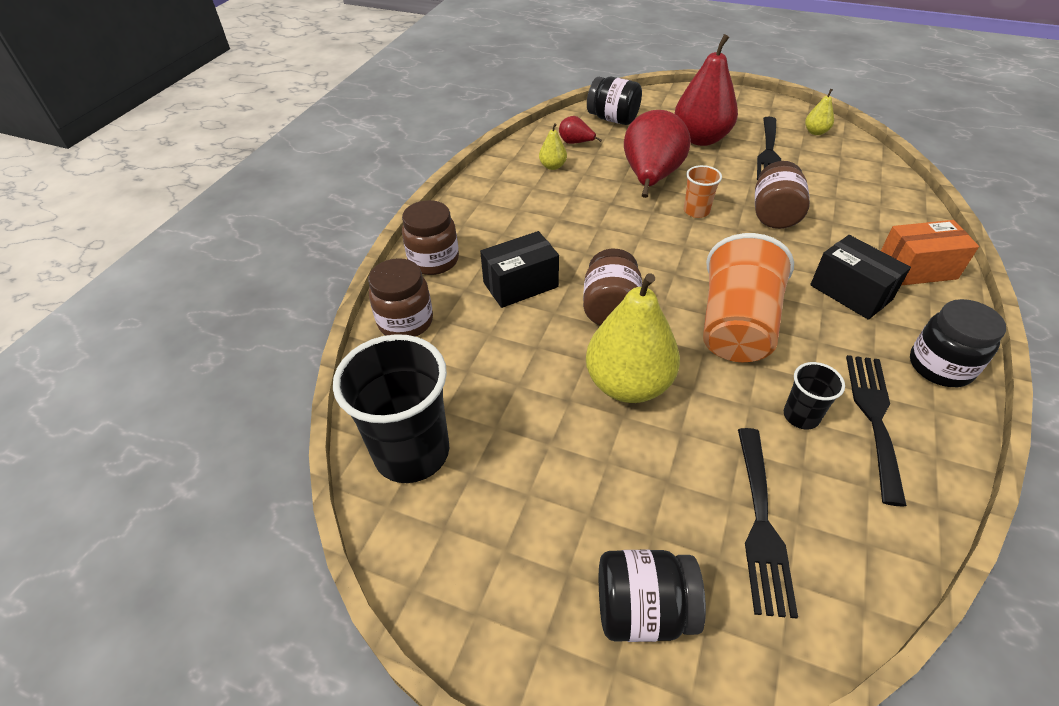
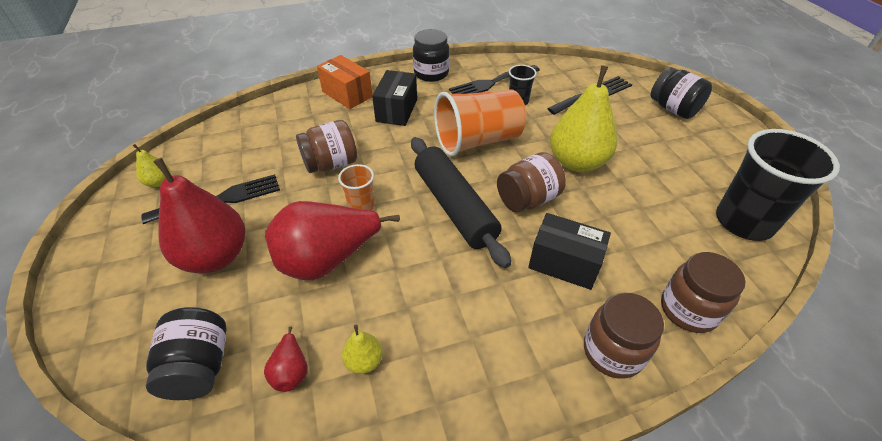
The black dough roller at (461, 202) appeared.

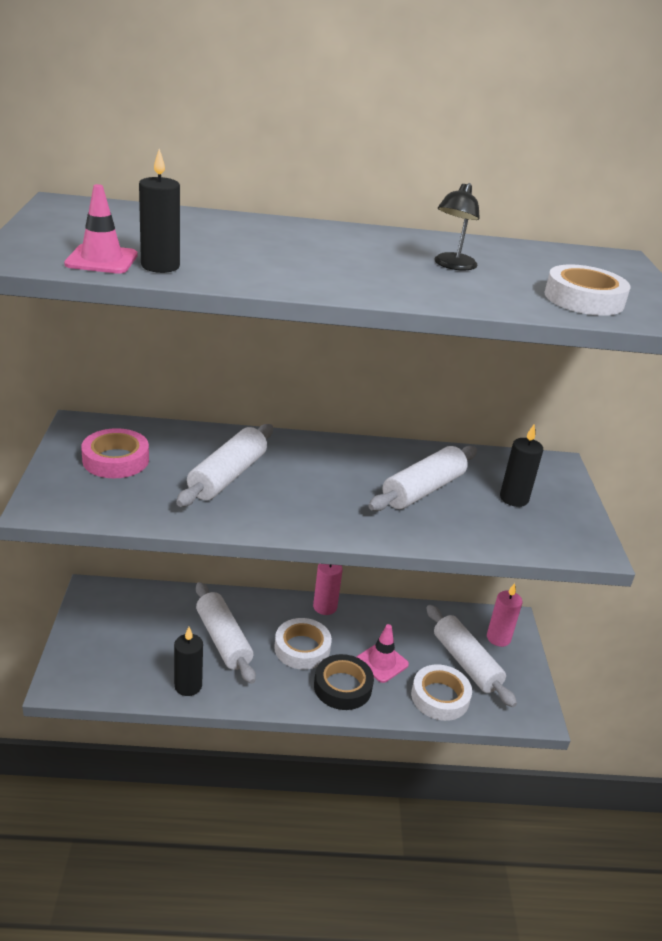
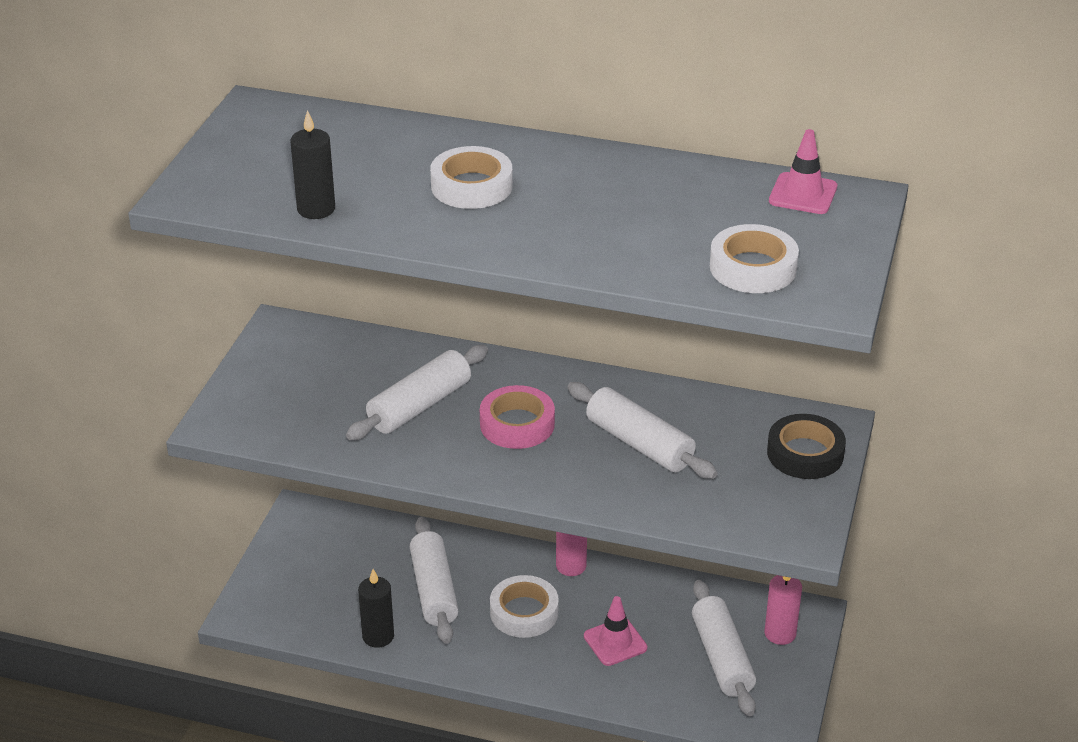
The black reading lamp at (457, 227) disappeared.
The black candle at (521, 466) disappeared.
The pink traffic cone moved from (101, 229) to (803, 171).
The pink roll of tape moved from (115, 453) to (517, 417).
The black roll of tape moved from (344, 682) to (806, 446).
The pure white roll of tape moved from (441, 692) to (471, 177).
The pure white dough roller at (422, 478) turned 75 degrees clockwise.

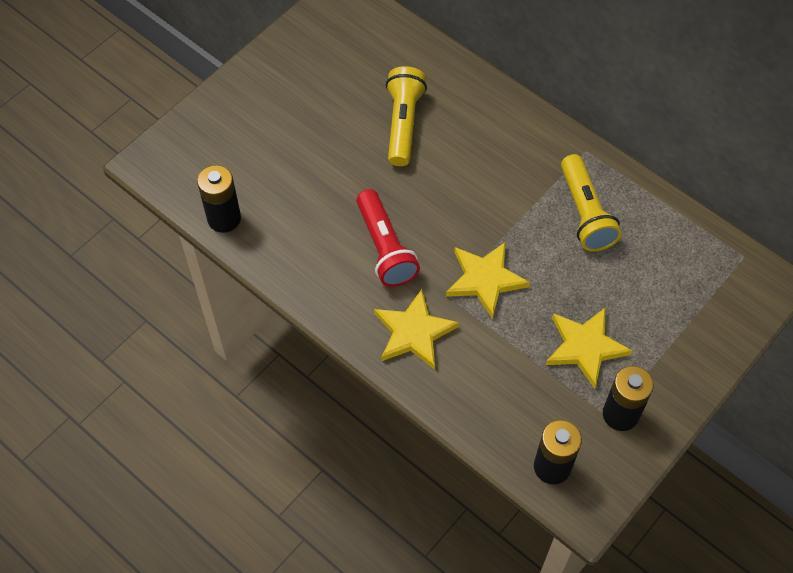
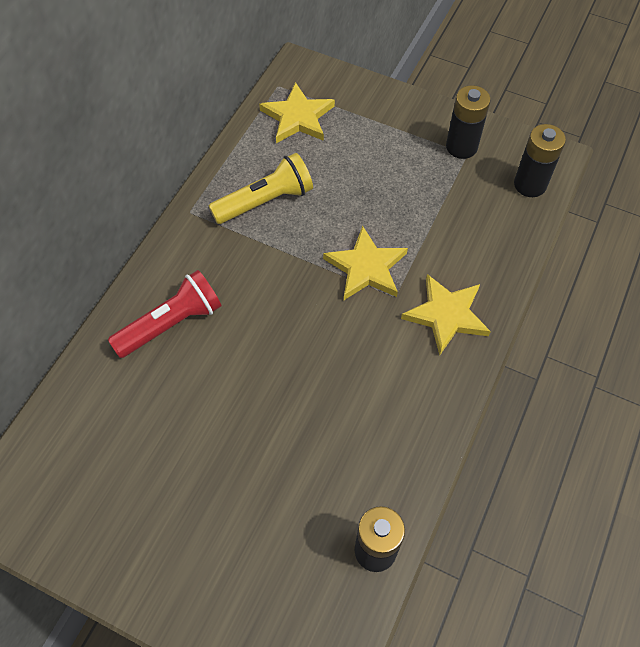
The yellow flashlight at (406, 116) disappeared.
The scarlet flashlight moved from (388, 238) to (165, 314).
The yellow star moved from (589, 348) to (297, 112).

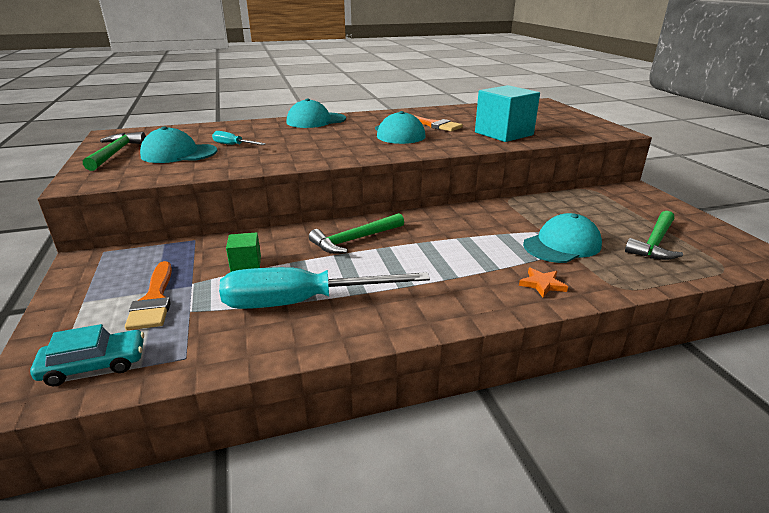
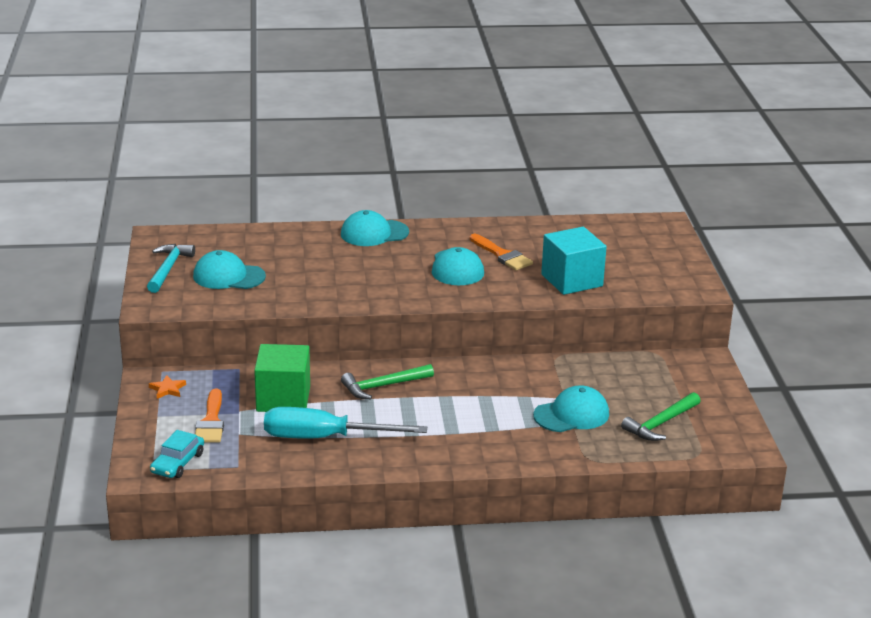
The turquoise hand screwdriver at (239, 138) disappeared.
The orange star moved from (543, 283) to (167, 387).
The leaf-green hammer at (114, 151) became the turquoise hammer at (171, 268).
The turquoise toy car at (87, 355) turned 120 degrees clockwise.
The leaf-green cube at (243, 252) changed to 2.04 times the size.

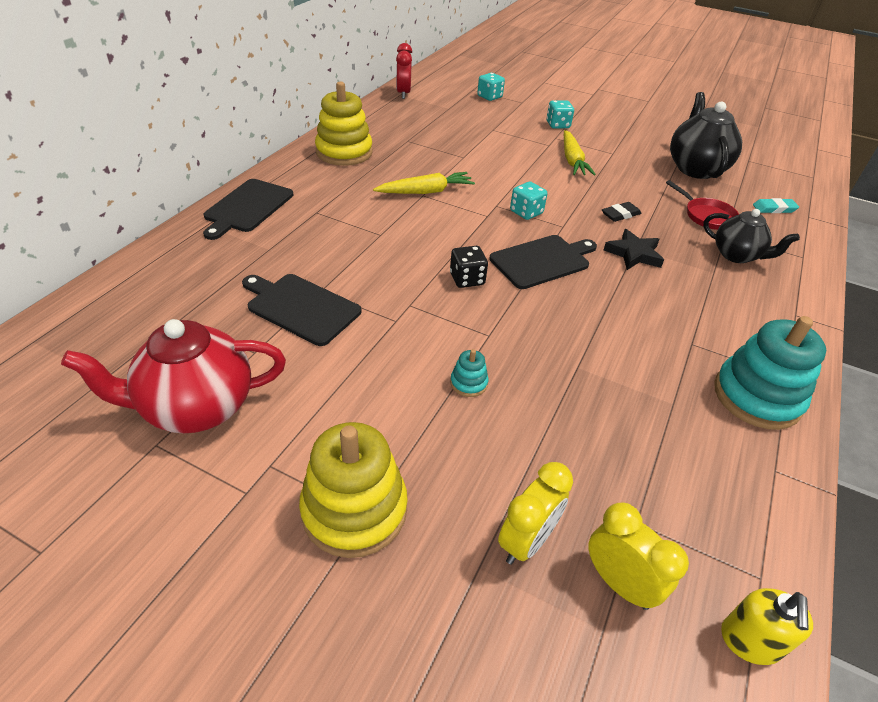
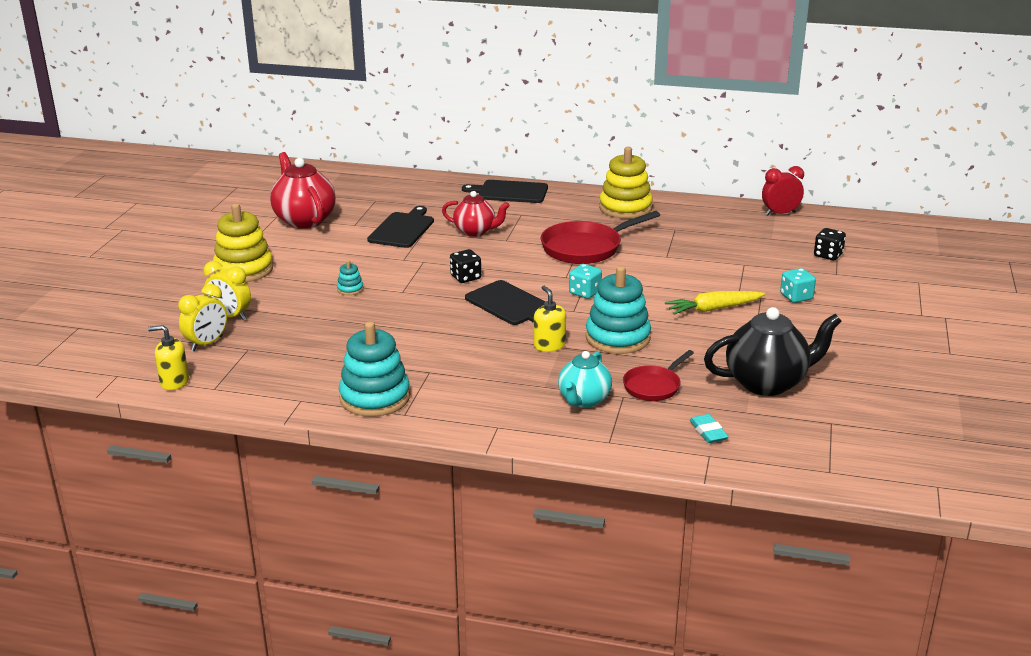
The scarlet china teapot at (476, 214) appeared.
The yellow carrot at (424, 183) was replaced by the scarlet skillet at (600, 237).
The black eraser at (621, 212) was replaced by the turquoise ring stacker at (618, 310).
The black star at (634, 249) was replaced by the yellow pump bottle at (550, 319).
The turquoise game die at (491, 87) became the black game die at (830, 244).
The black china teapot at (751, 236) became the turquoise china teapot at (585, 379).

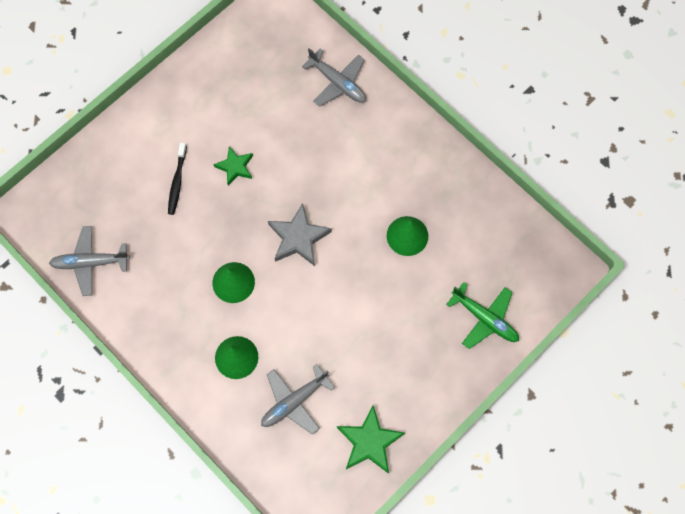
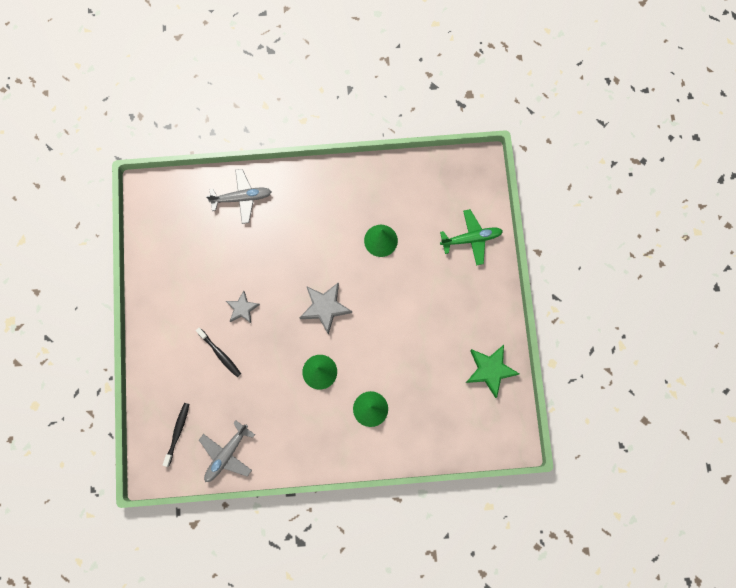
The gray plane at (298, 399) disappeared.
The black tooth brush at (176, 435) appeared.
The leaf-green star at (233, 166) became the gray star at (243, 307).

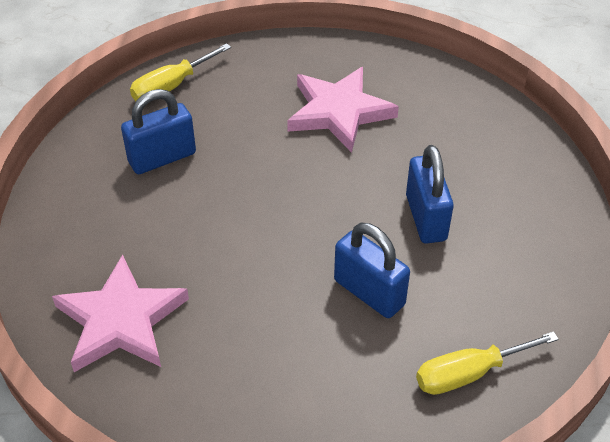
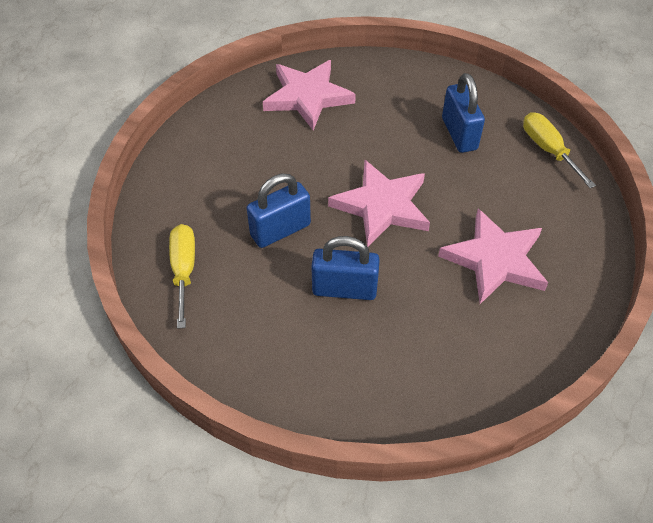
The pink star at (379, 203) appeared.

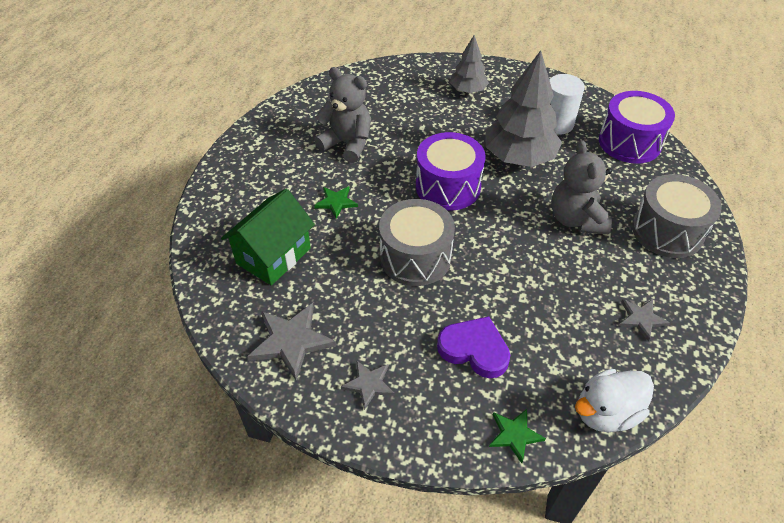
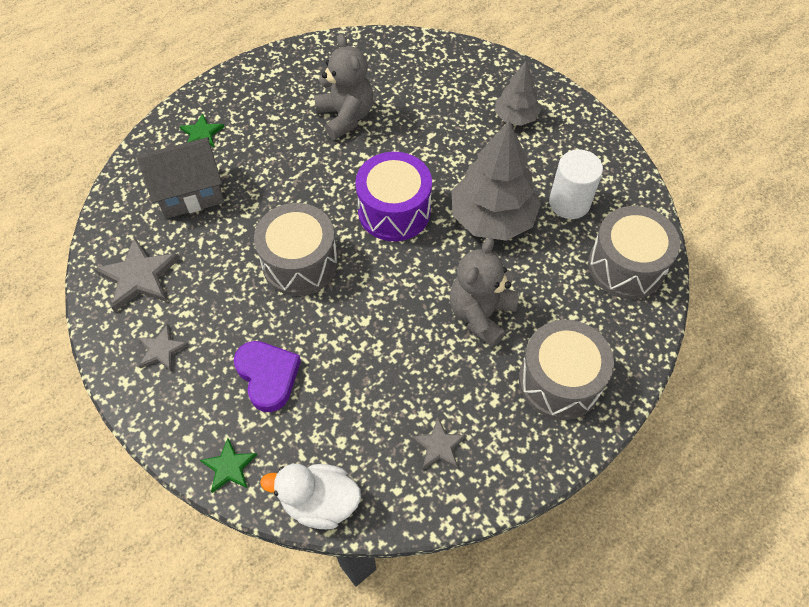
The leaf-green star moved from (336, 202) to (201, 130).
The leaf-green cottage at (268, 237) became the gray cottage at (180, 178).
The royal purple drum at (637, 127) became the gray drum at (634, 252).

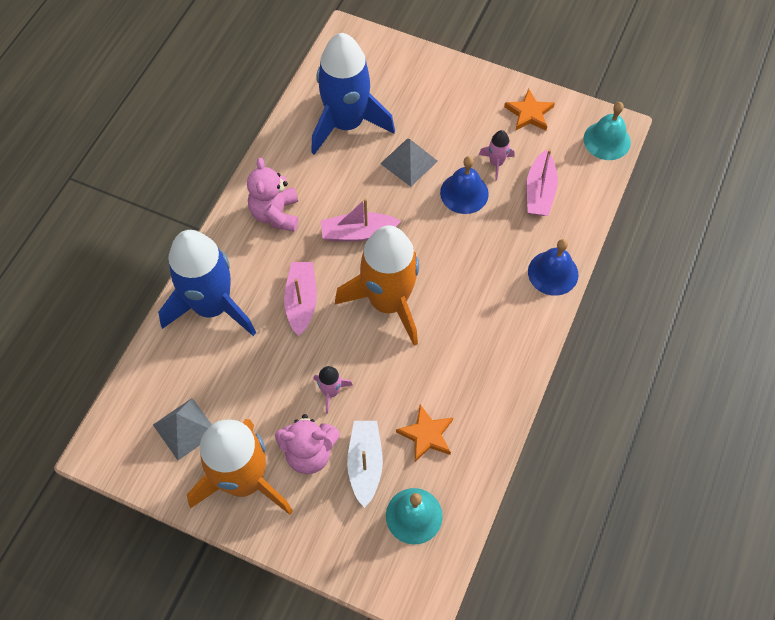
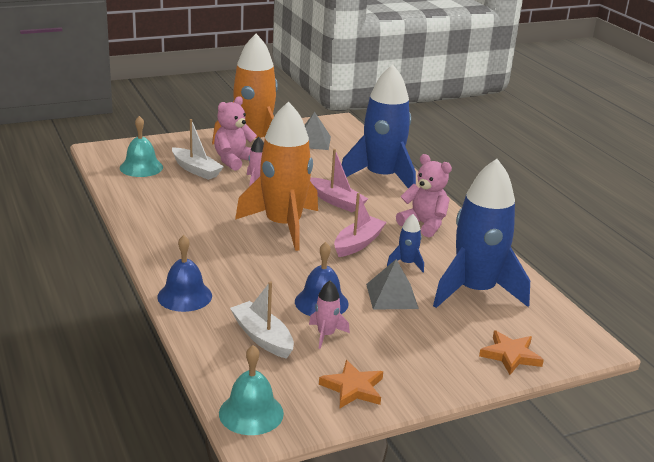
The cobalt rocket at (405, 243) appeared.
The orange star moved from (424, 433) to (511, 352).
The pink toy boat at (542, 182) became the pure white toy boat at (262, 320).

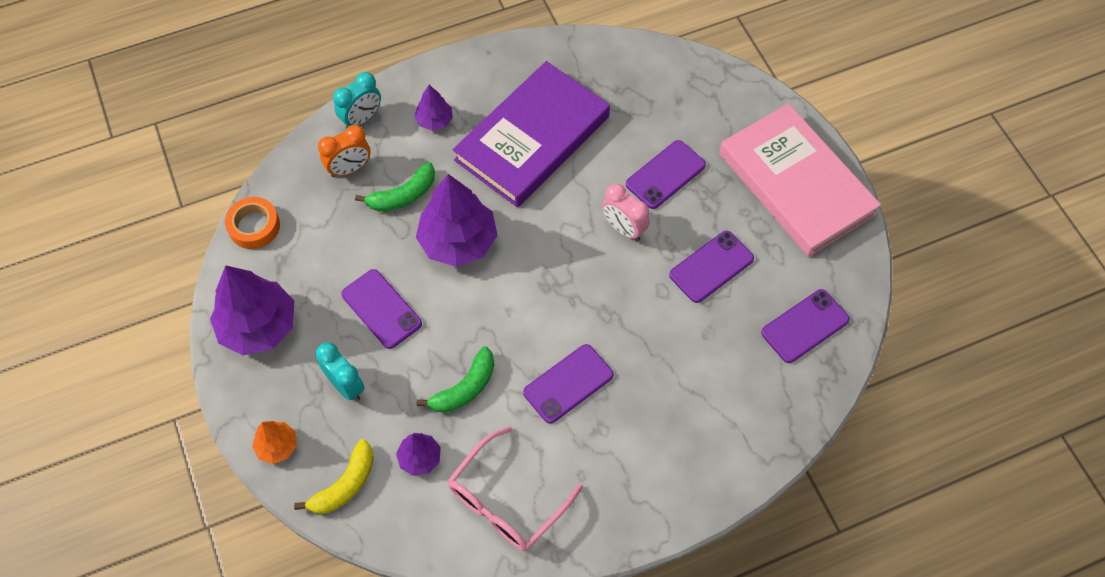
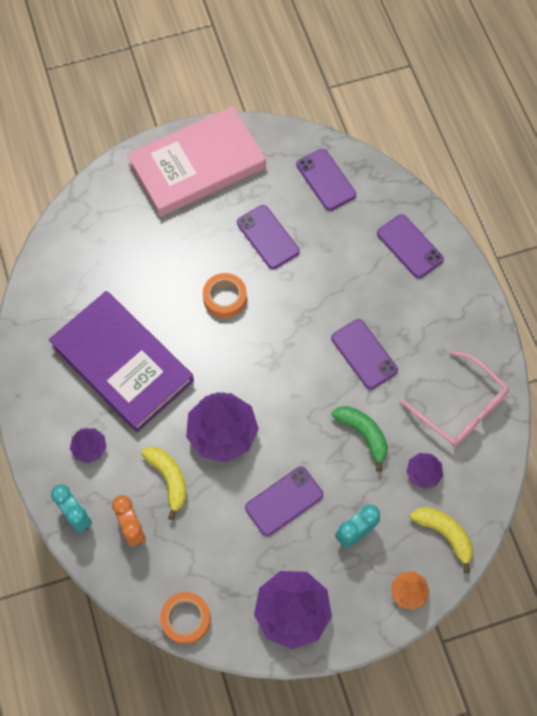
The royal purple phone moved from (666, 174) to (410, 246).
The pink clock at (626, 212) was replaced by the orange roll of tape at (225, 295).
The leaf-green banana fruit at (395, 187) became the yellow banana fruit at (163, 483).

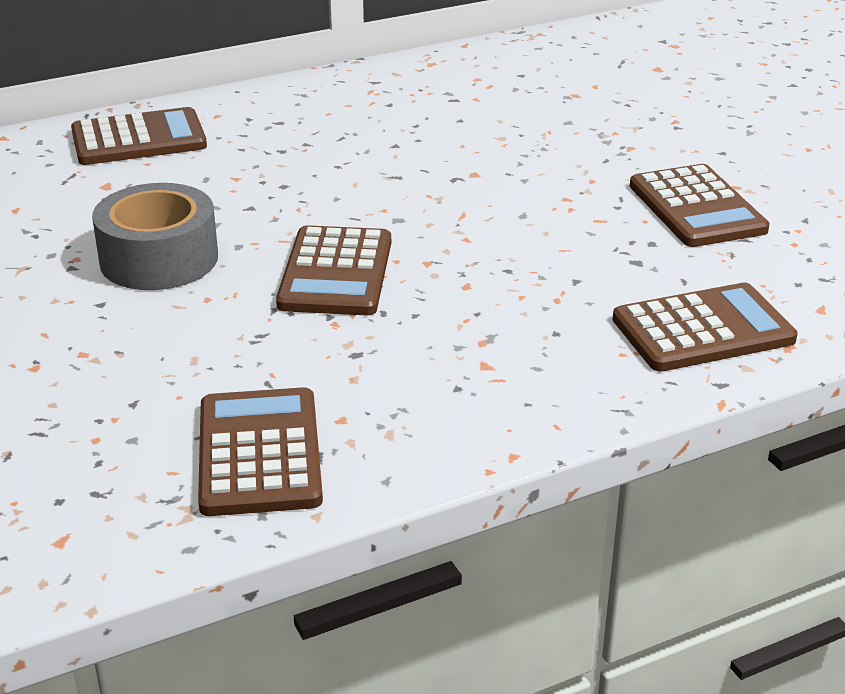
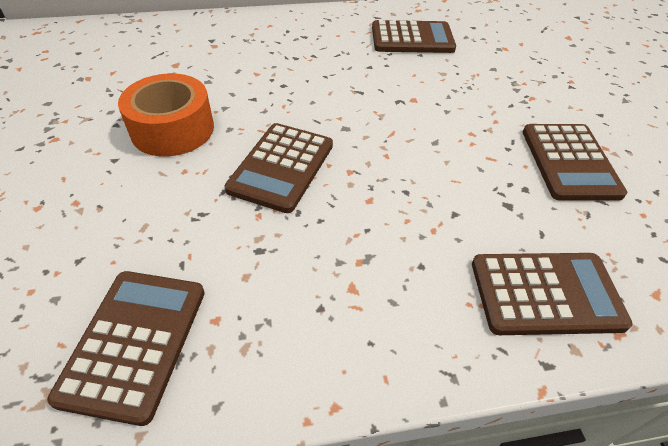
The russet calculator moved from (139, 136) to (414, 36).
The gray roll of tape at (155, 236) became the orange roll of tape at (166, 115).

